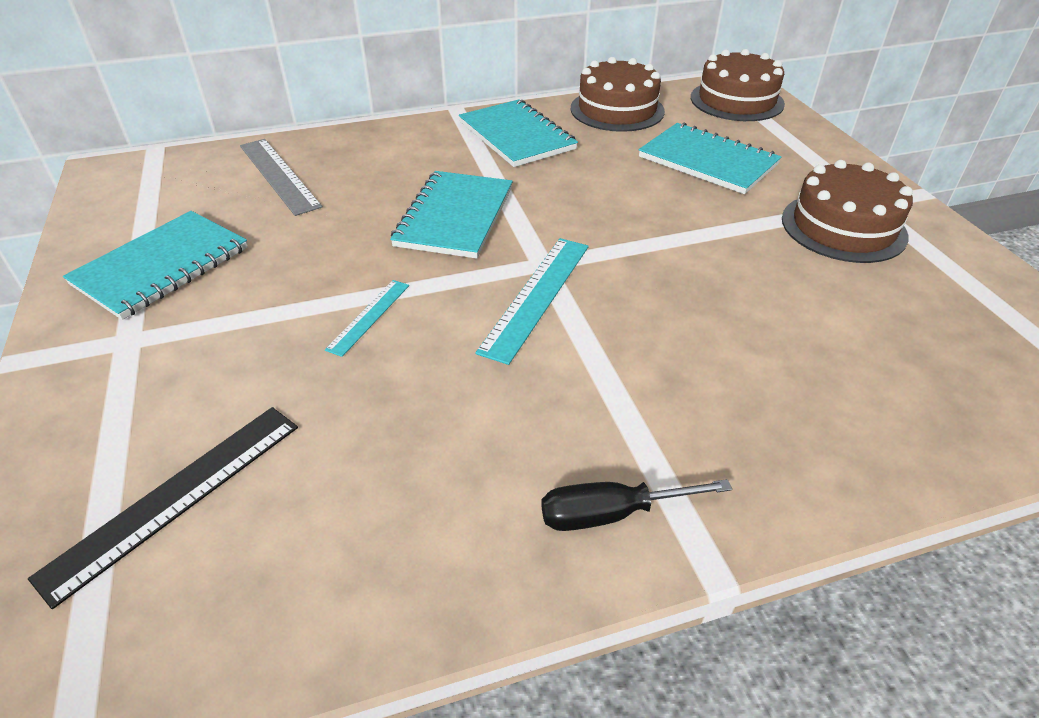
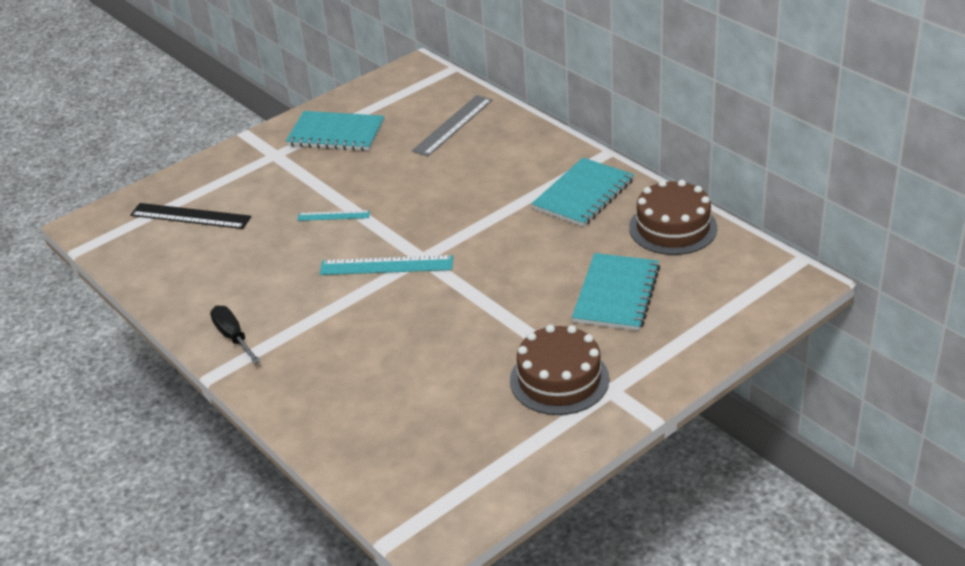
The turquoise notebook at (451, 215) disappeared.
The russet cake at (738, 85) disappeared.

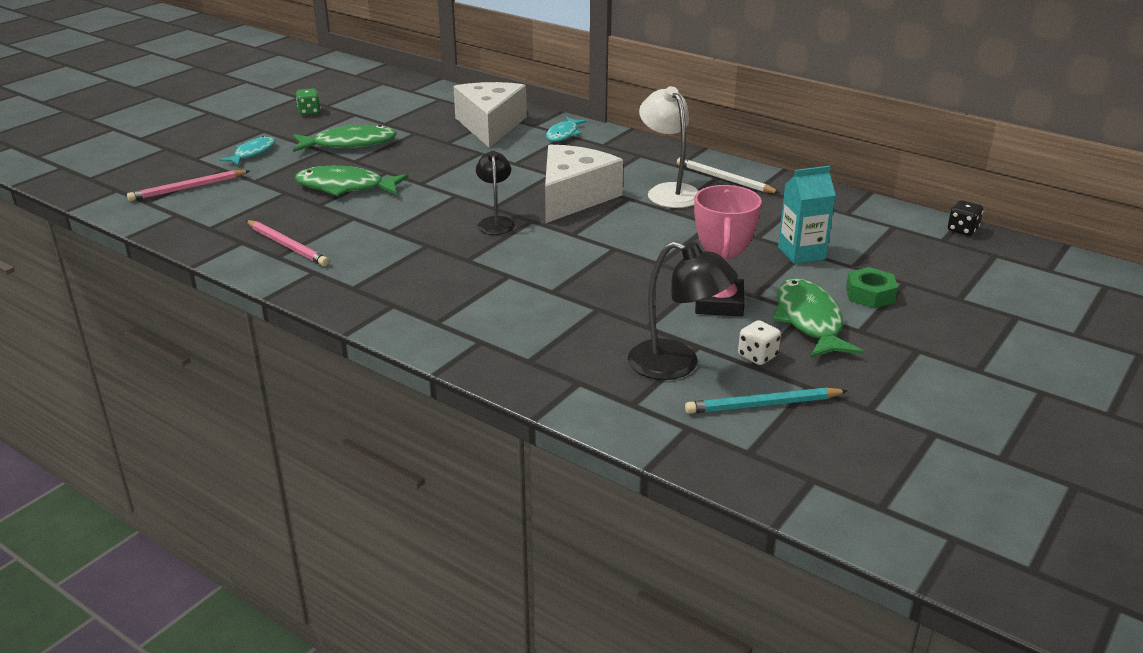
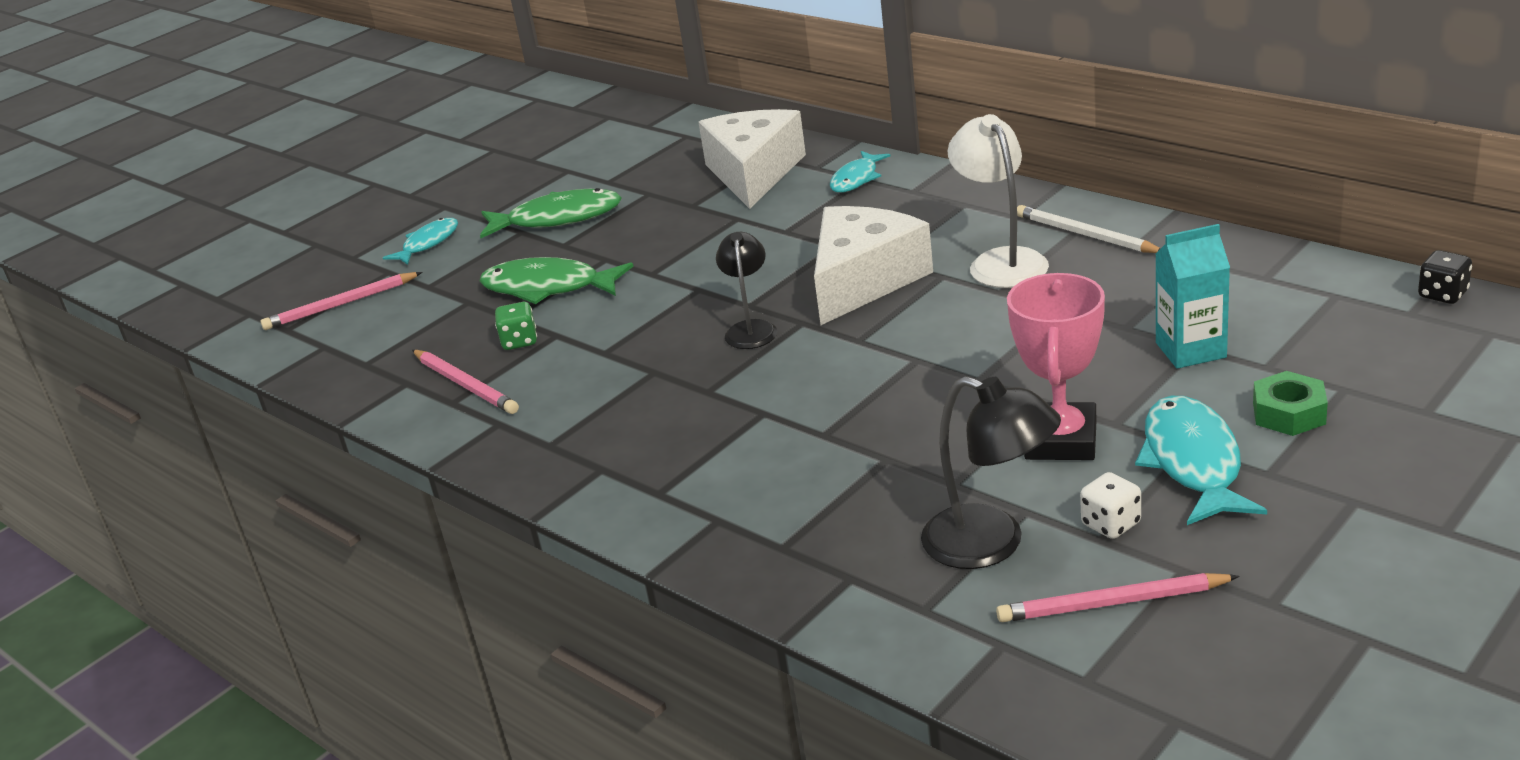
The leaf-green game die moved from (308, 101) to (516, 326).
The turquoise pencil at (766, 401) became the pink pencil at (1118, 597).
The leaf-green fish figure at (817, 318) became the turquoise fish figure at (1201, 460).

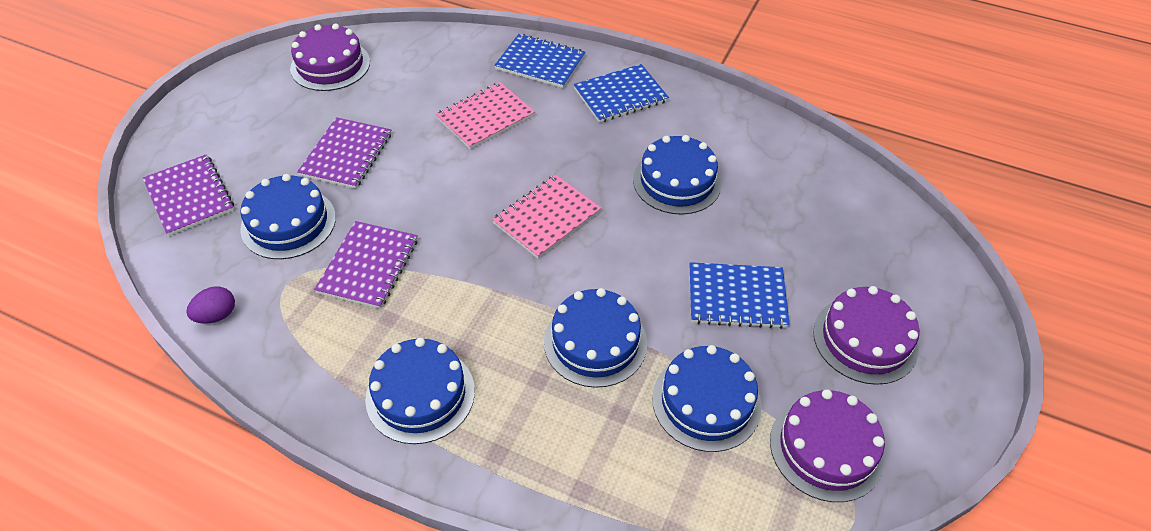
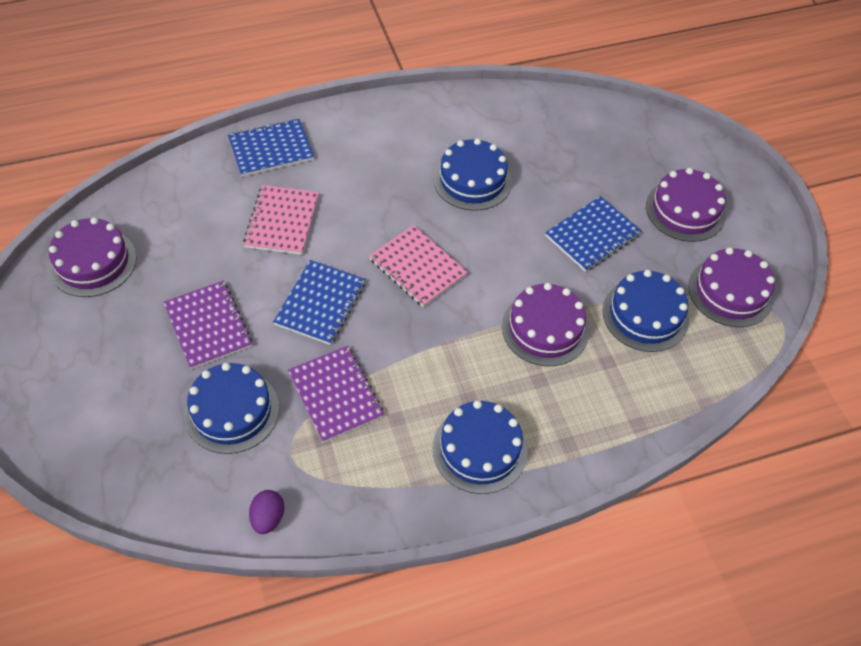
The royal purple notebook at (188, 195) disappeared.
The cobalt notebook moved from (621, 93) to (319, 302).
The cobalt cake at (595, 338) became the royal purple cake at (545, 324).
The pink notebook at (546, 217) turned 45 degrees counterclockwise.

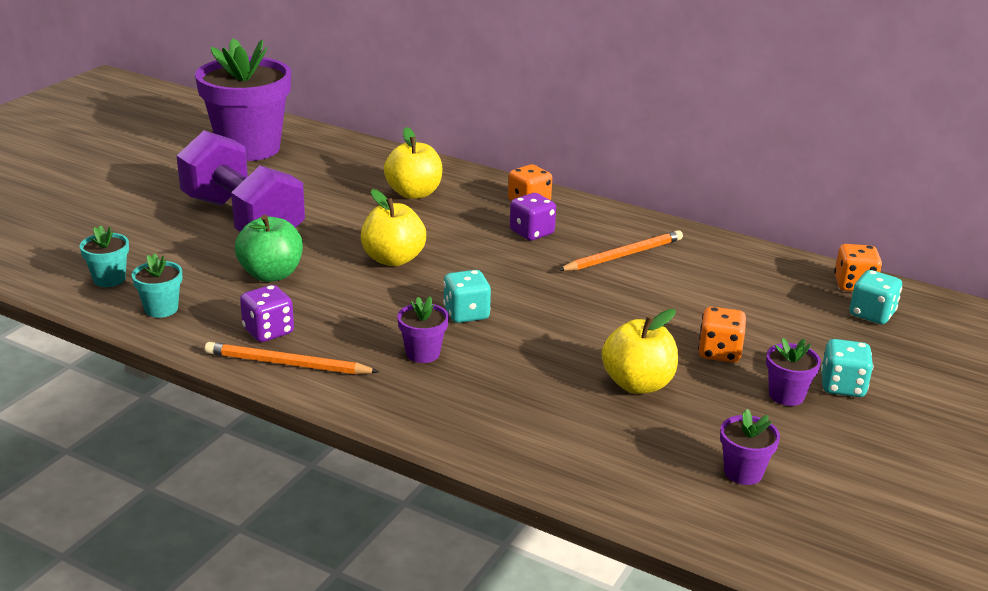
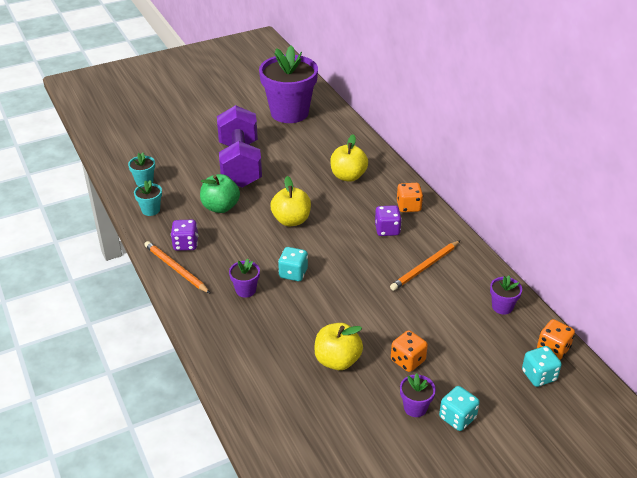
The royal purple plant pot moved from (750, 447) to (506, 295).
The orange pencil at (620, 250) turned 135 degrees clockwise.

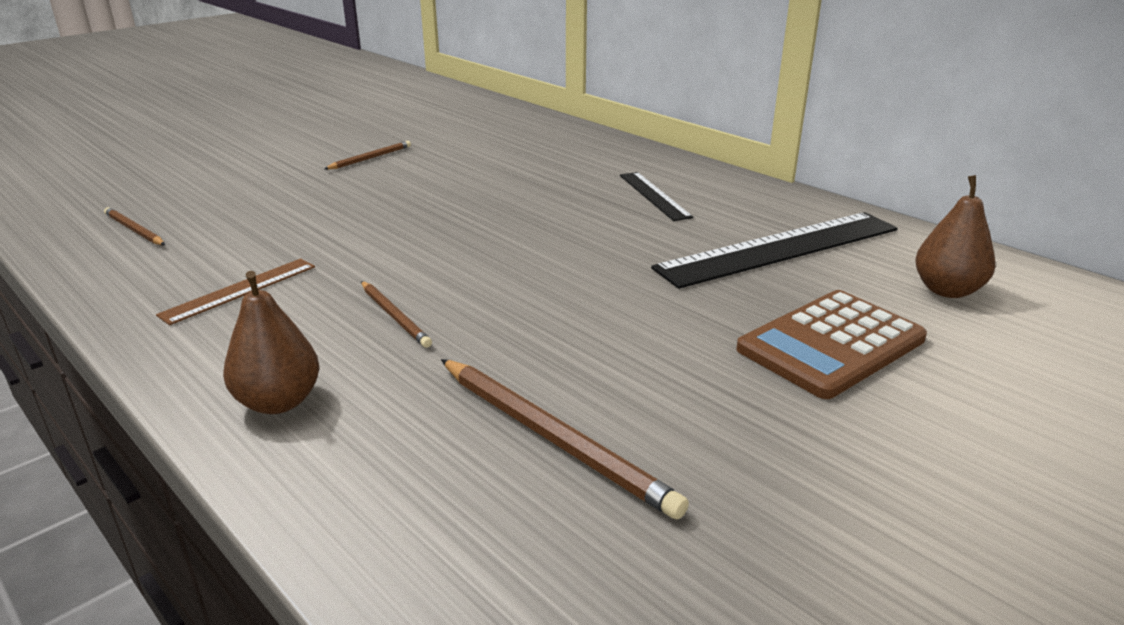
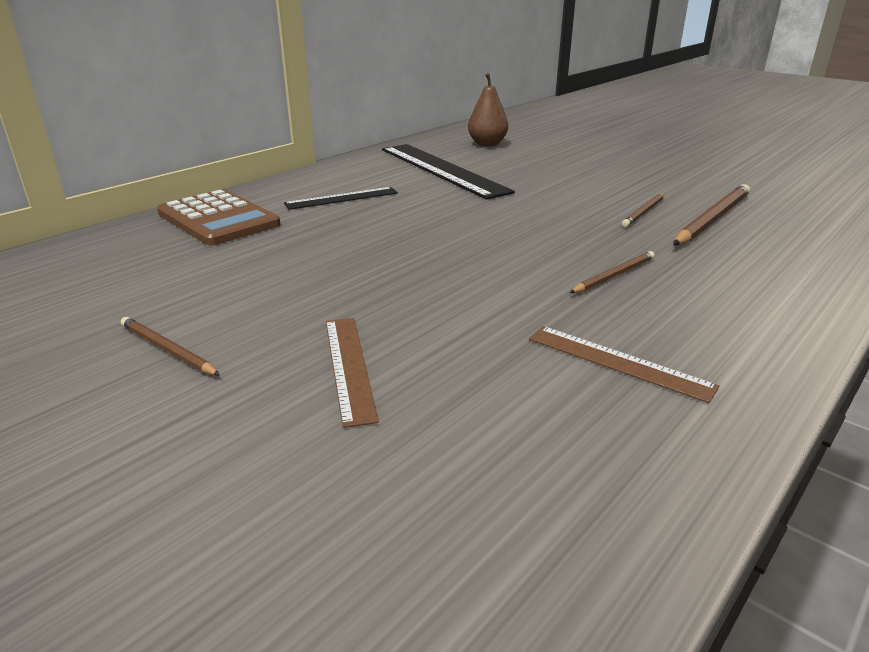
The russet pear fruit at (271, 342) disappeared.
The russet measuring stick at (352, 373) appeared.
The russet pencil moved from (134, 226) to (643, 210).
The russet calculator moved from (831, 344) to (218, 217).

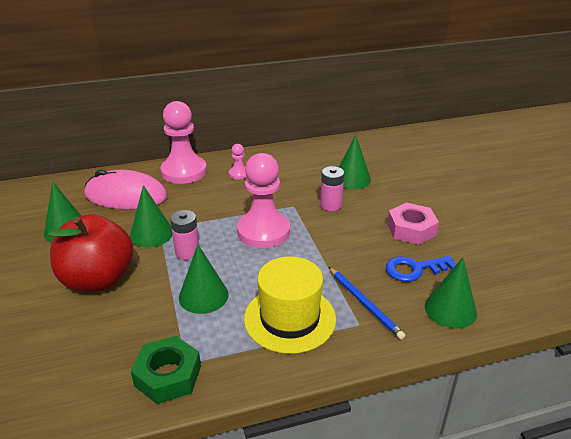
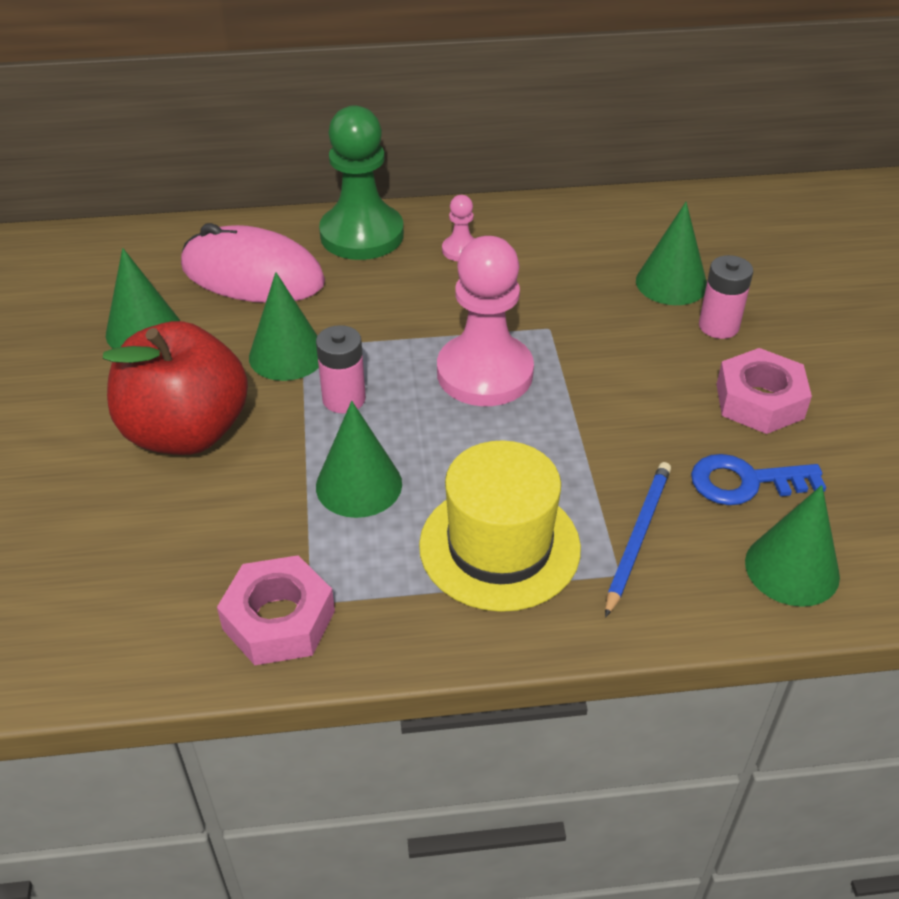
The pink AA battery moved from (332, 188) to (726, 297).
The leaf-green nut at (166, 370) became the pink nut at (276, 610).
The pink chess pawn at (183, 142) became the leaf-green chess pawn at (361, 183).
The cobalt pencil at (367, 303) turned 135 degrees counterclockwise.

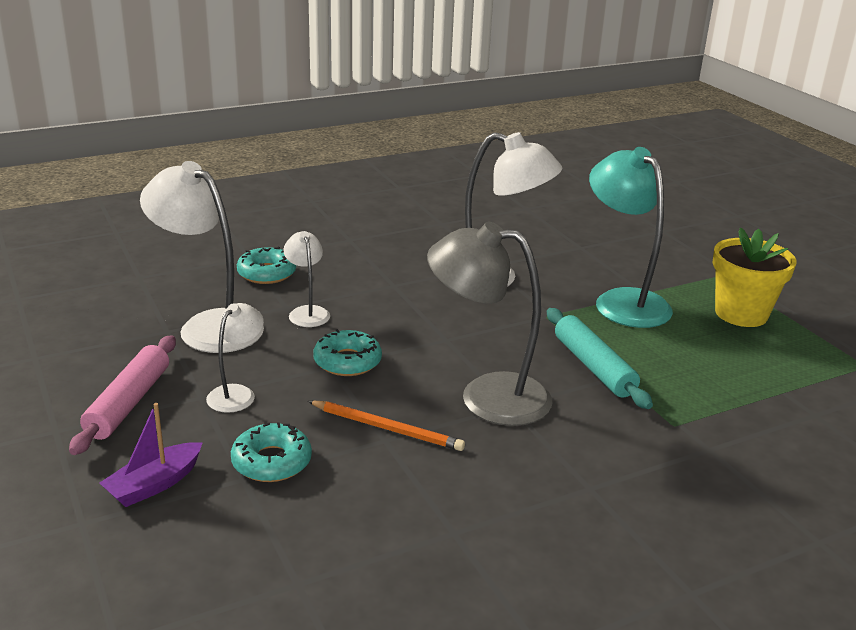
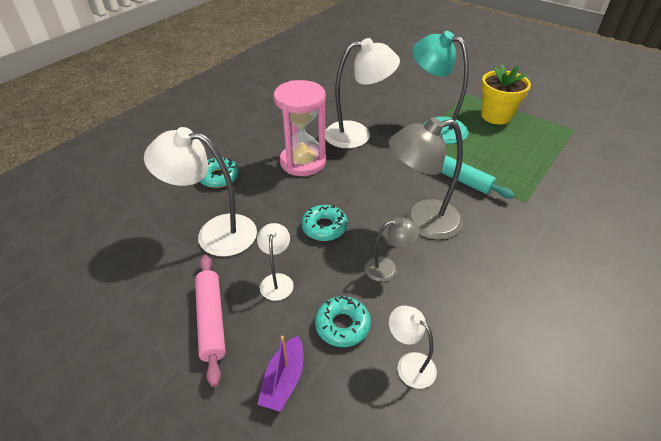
The pink hourglass at (300, 128) appeared.
The pure white reading lamp moved from (306, 279) to (413, 347).
The orange pencil at (386, 426) was replaced by the gray reading lamp at (392, 250).

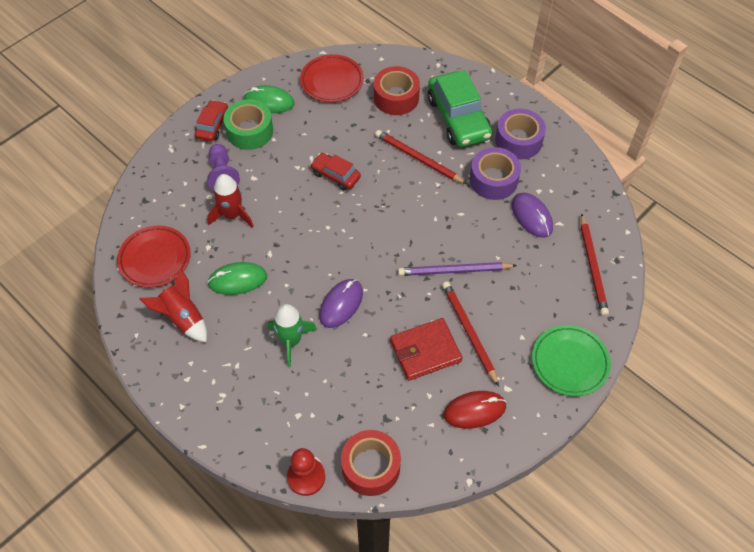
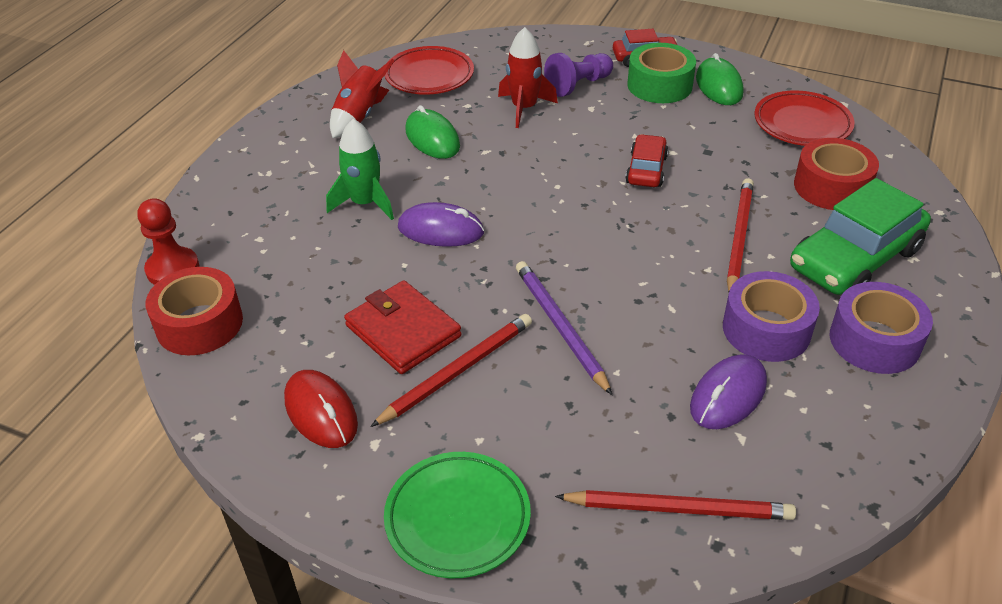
The scarlet pencil at (595, 264) turned 150 degrees counterclockwise.

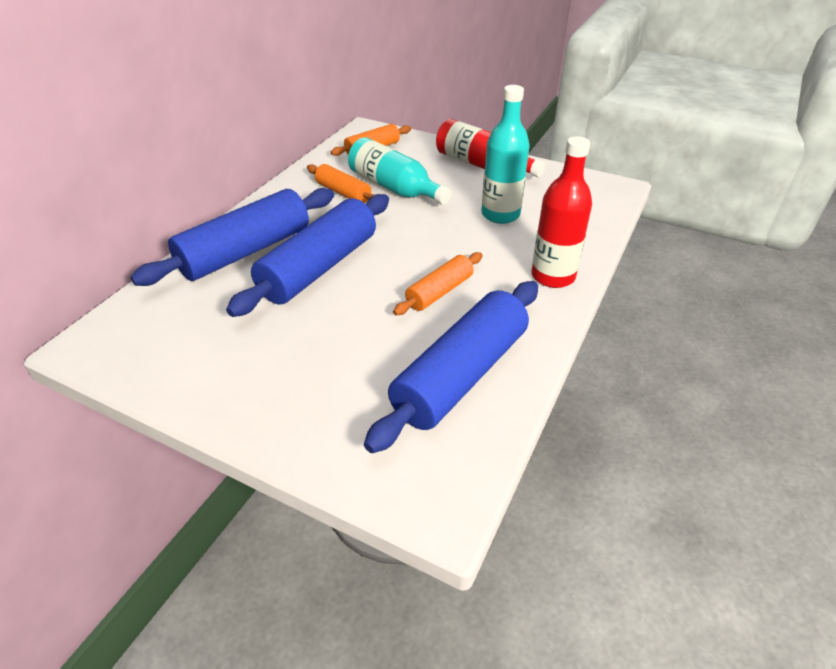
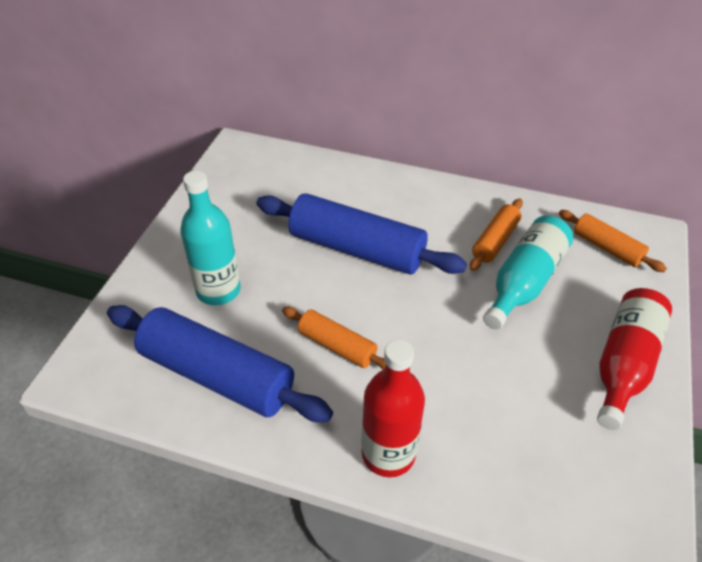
The cobalt dough roller at (232, 237) disappeared.
The turquoise bottle moved from (505, 154) to (210, 238).

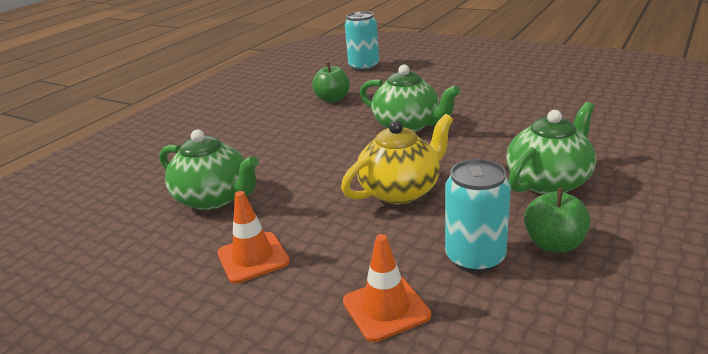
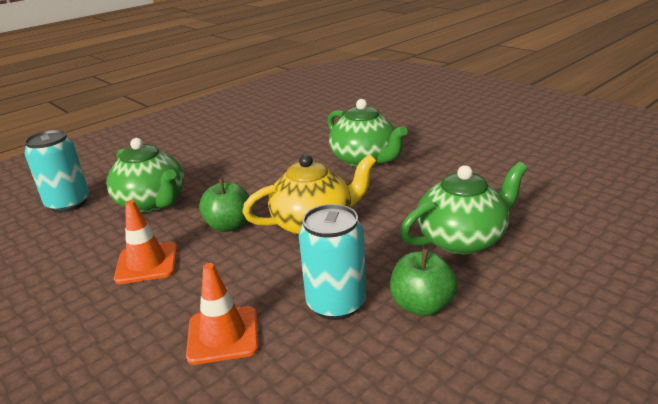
The leaf-green apple fruit moved from (331, 82) to (224, 205).
The turquoise can moved from (362, 41) to (57, 171).

